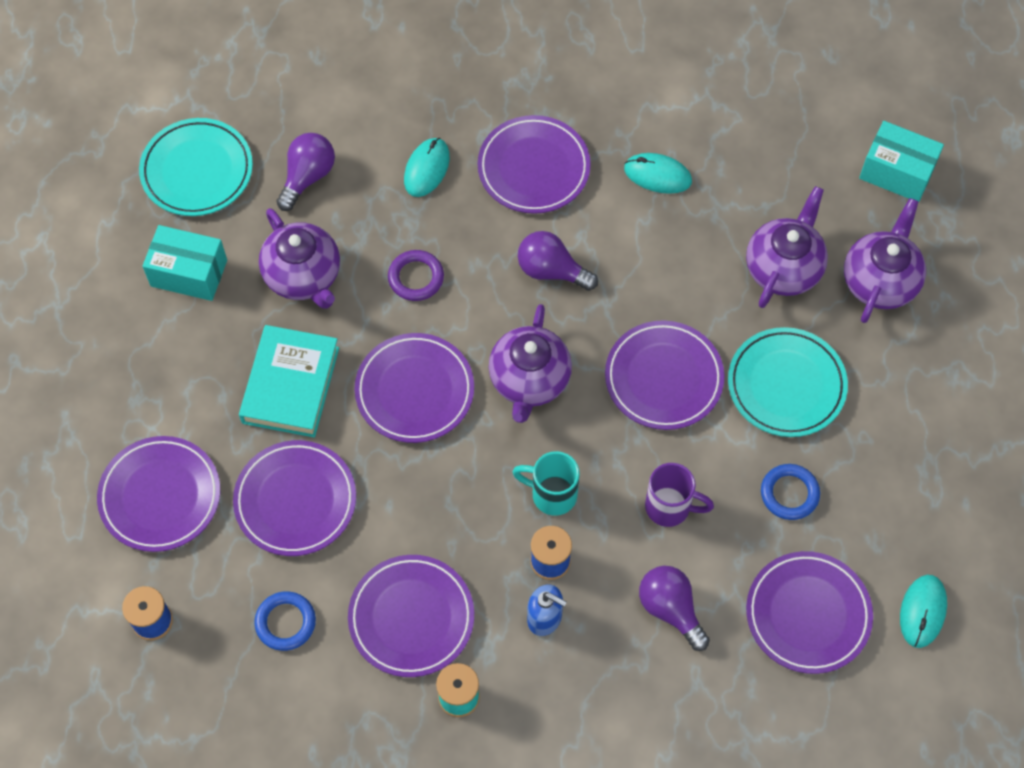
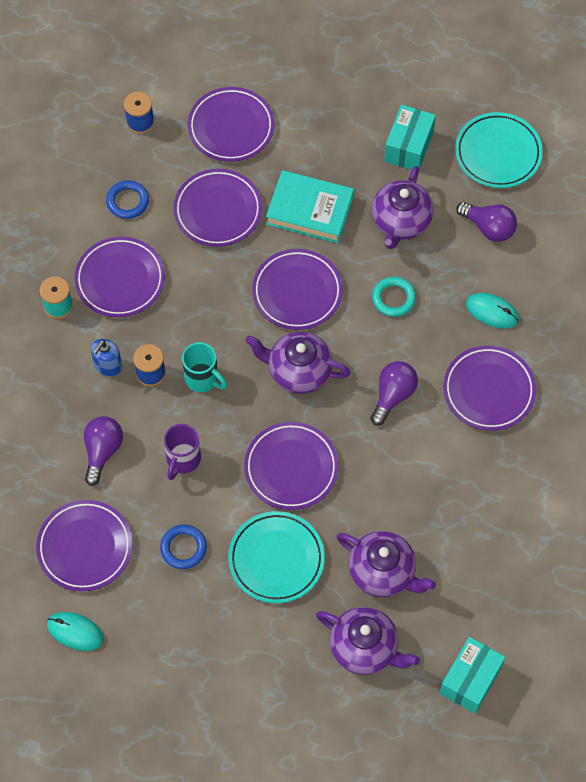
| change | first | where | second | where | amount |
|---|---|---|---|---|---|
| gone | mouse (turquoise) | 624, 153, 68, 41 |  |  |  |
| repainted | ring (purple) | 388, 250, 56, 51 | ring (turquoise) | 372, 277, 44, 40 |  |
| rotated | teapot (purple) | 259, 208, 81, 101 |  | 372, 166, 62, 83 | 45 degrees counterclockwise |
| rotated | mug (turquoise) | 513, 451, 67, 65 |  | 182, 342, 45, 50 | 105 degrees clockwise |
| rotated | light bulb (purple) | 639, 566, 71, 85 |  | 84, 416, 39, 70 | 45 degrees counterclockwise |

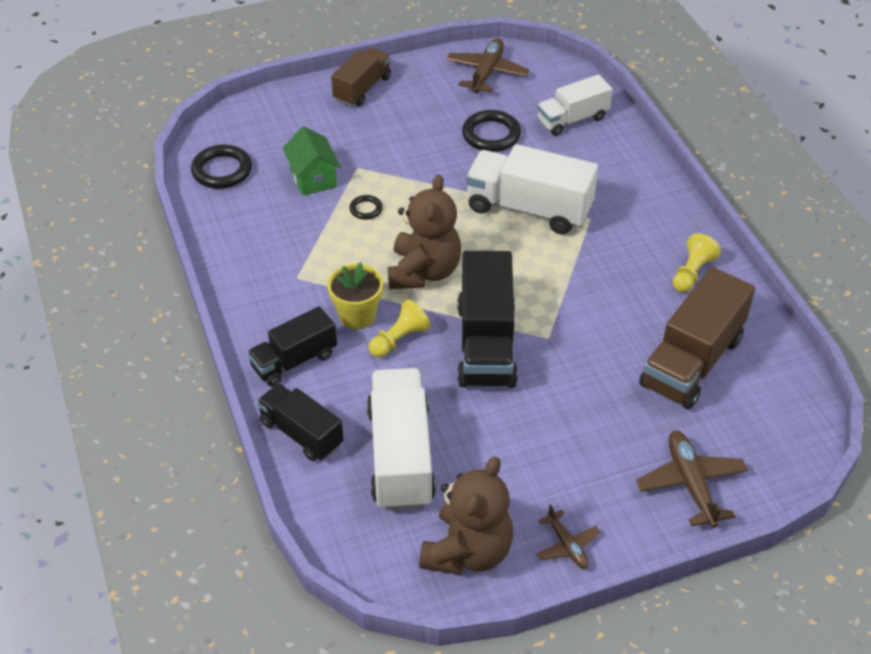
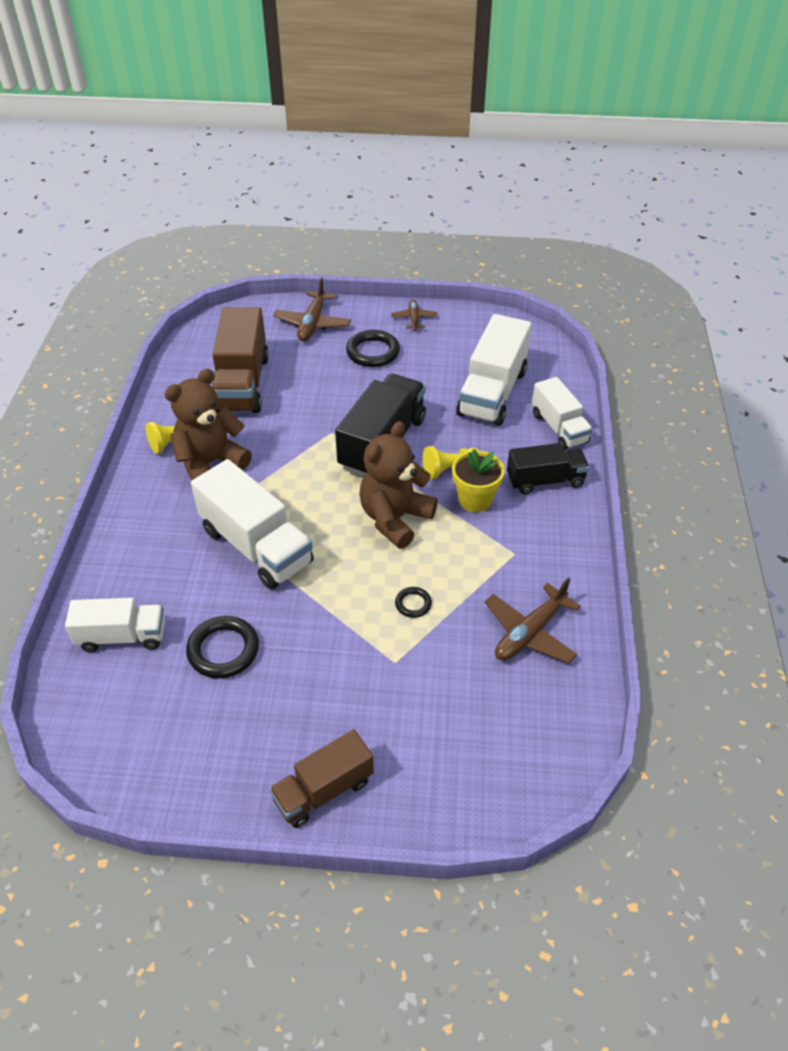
| change | first | where | second | where | amount |
|---|---|---|---|---|---|
| gone | house (green) | 283, 126, 58, 70 |  |  |  |
| shifted | ring (black) | 191, 145, 61, 44 |  | 346, 330, 54, 37 |  |
| shifted | teddy bear (brown) | 419, 456, 94, 119 |  | 165, 369, 87, 111 |  |
| shifted | plane (brown) | 446, 38, 84, 55 |  | 485, 578, 96, 86 |  |
| repainted | truck (black) | 257, 383, 86, 78 | truck (white) | 532, 377, 61, 73 |  |
| rotated | truck (brown) | 639, 267, 116, 142 |  | 212, 307, 57, 106 | 120 degrees clockwise |

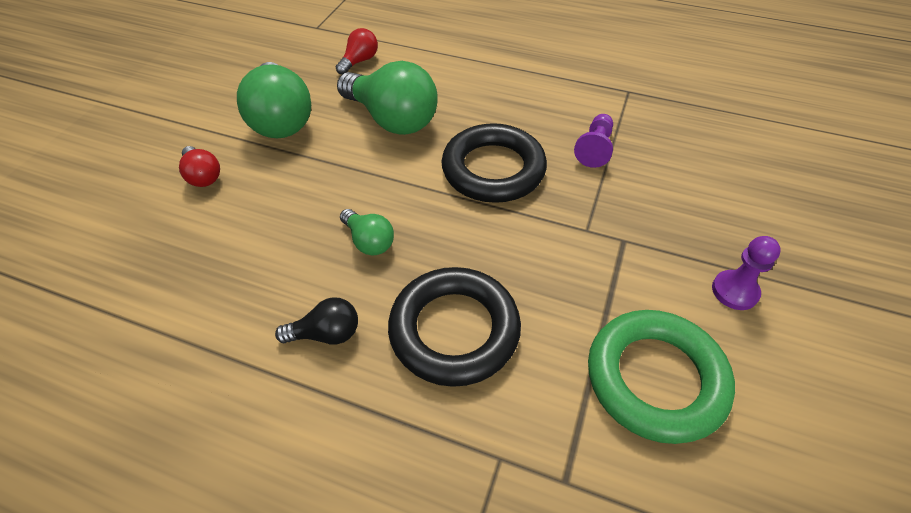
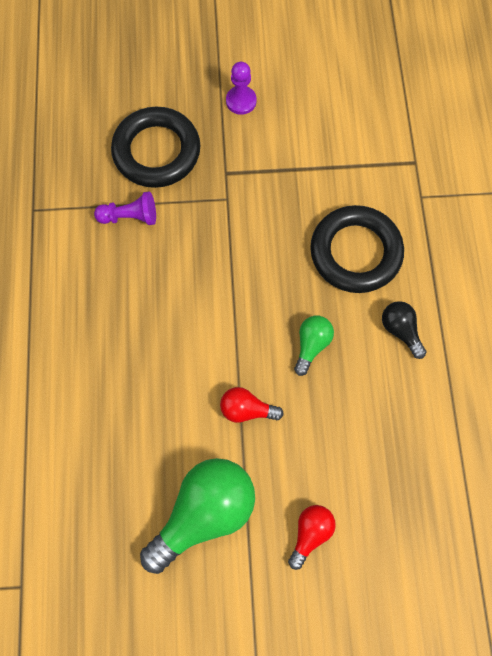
| change | first | where | second | where | amount |
|---|---|---|---|---|---|
| gone | light bulb (green) | 337, 61, 101, 74 |  |  |  |
| gone | ring (green) | 588, 310, 147, 134 |  |  |  |
| shifted | light bulb (red) | 336, 28, 42, 46 |  | 220, 387, 64, 36 |  |
| shifted | ring (black) | 441, 123, 106, 80 |  | 111, 107, 89, 81 |  |

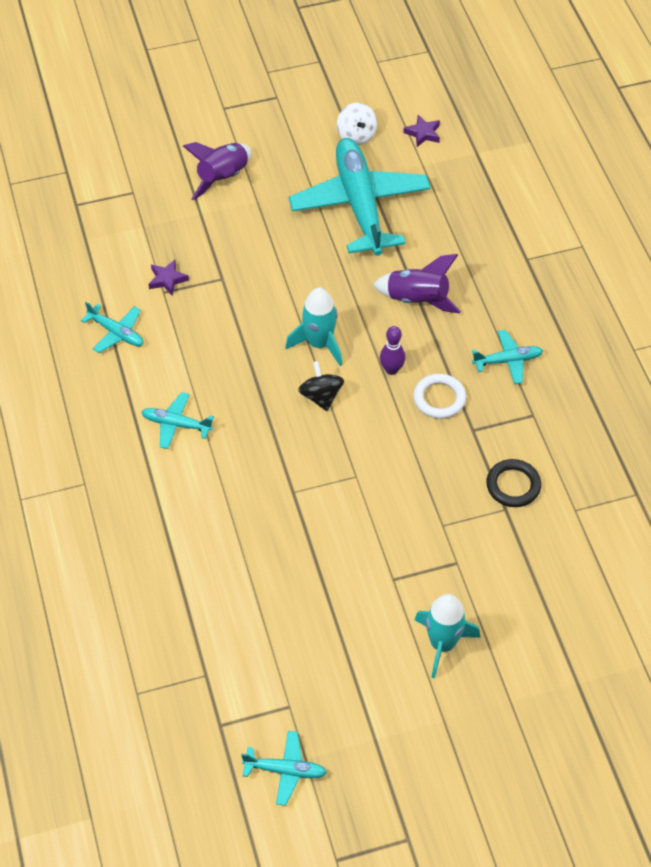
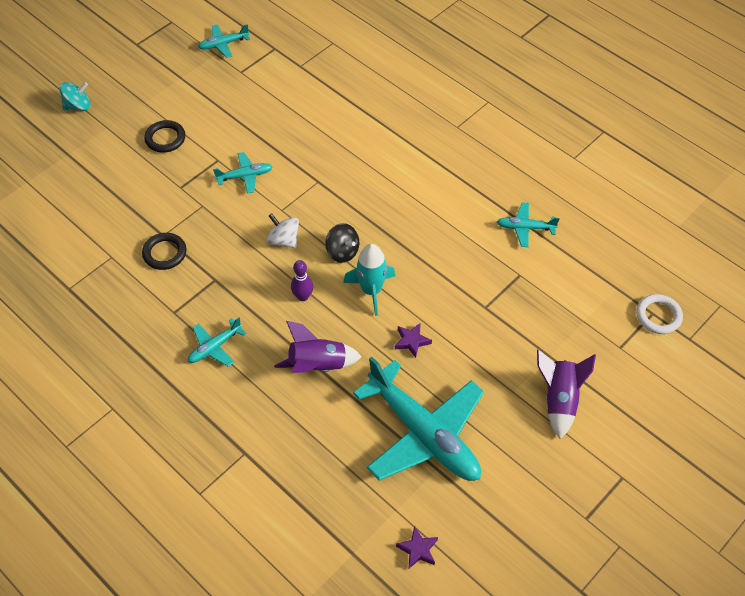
| change | first | where | second | where | amount |
|---|---|---|---|---|---|
| new |  |  | spinning top (turquoise) | 60, 82, 31, 29 |  |
| shifted | plane (turquoise) | 141, 392, 73, 57 |  | 213, 152, 60, 42 |  |
| shifted | star (purple) | 148, 260, 41, 35 |  | 395, 323, 37, 35 |  |
| shifted | spinning top (white) | 337, 103, 40, 42 |  | 267, 213, 32, 35 |  |
| shifted | ring (white) | 413, 374, 53, 45 |  | 636, 294, 47, 40 |  |
| swapped | rocket (turquoise) | 414, 594, 66, 85 | ring (black) | 144, 120, 41, 33 |  |

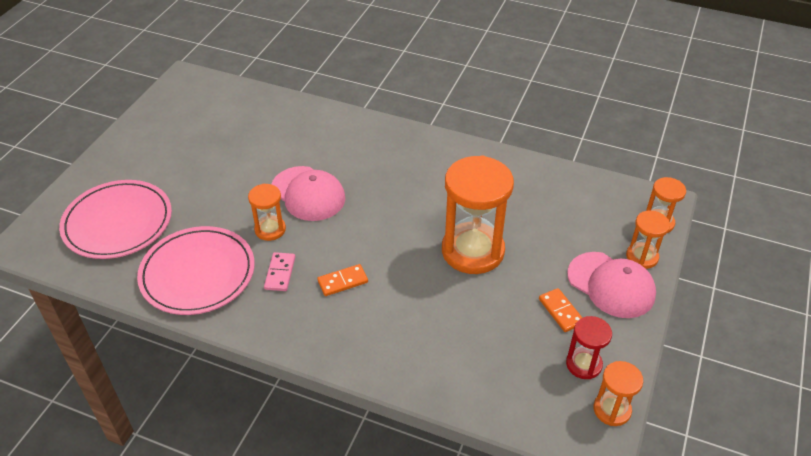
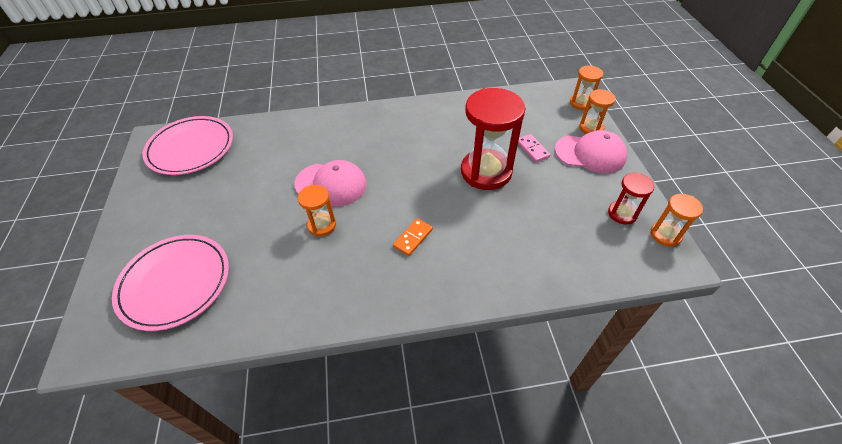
| change | first | where | second | where | amount |
|---|---|---|---|---|---|
| gone | domino (orange) | 539, 288, 43, 44 |  |  |  |
| shifted | plate (pink) | 137, 226, 118, 89 |  | 143, 116, 90, 59 |  |
| shifted | domino (pink) | 264, 252, 31, 39 |  | 518, 134, 32, 28 |  |
| repainted | hourglass (orange) | 442, 155, 72, 119 | hourglass (red) | 461, 88, 64, 102 |  |

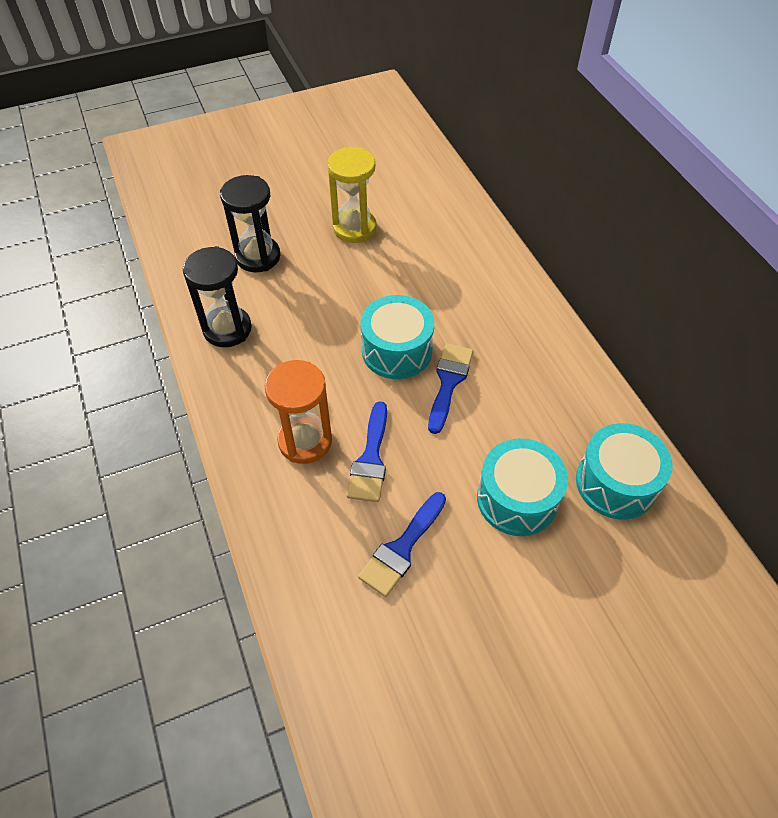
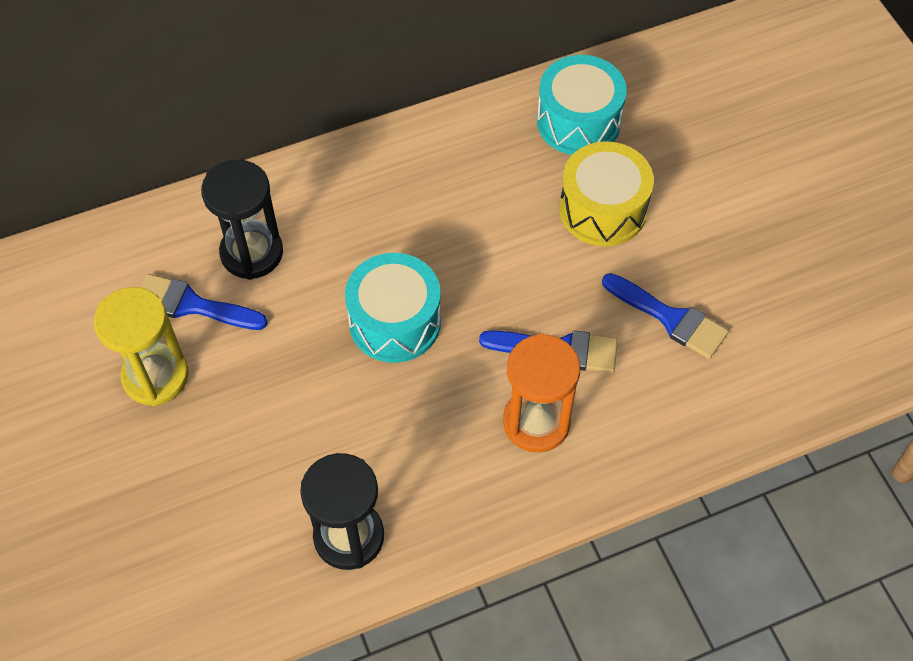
| change | first | where | second | where | amount |
|---|---|---|---|---|---|
| shifted | hourglass (black) | 220, 175, 60, 97 |  | 201, 160, 82, 120 |  |
| shifted | brush (blue) | 428, 343, 45, 91 |  | 141, 274, 127, 56 |  |
| repainted | drum (turquoise) | 477, 438, 91, 98 | drum (yellow) | 559, 141, 95, 105 |  |

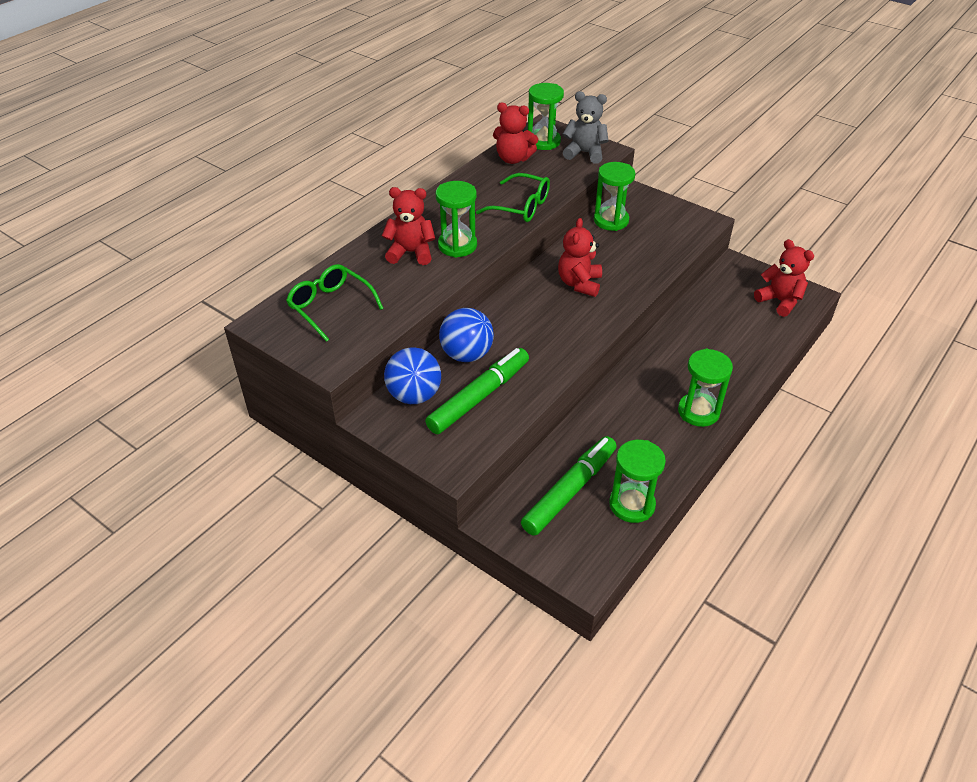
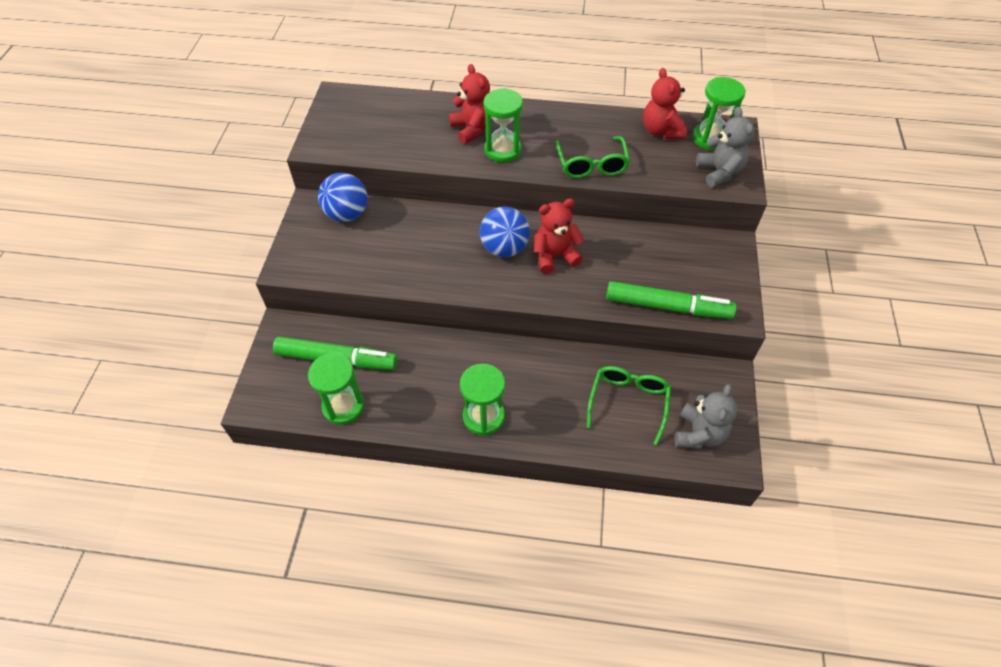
| change | first | where | second | where | amount |
|---|---|---|---|---|---|
| gone | hourglass (green) | 594, 162, 41, 69 |  |  |  |
| shifted | glasses (green) | 286, 264, 98, 78 |  | 587, 366, 84, 79 |  |
| shifted | marker (green) | 425, 348, 104, 86 |  | 606, 281, 131, 38 |  |
| shifted | ball (blue) | 439, 308, 55, 54 |  | 480, 207, 50, 50 |  |
| repainted | teddy bear (red) | 754, 239, 60, 78 | teddy bear (grey) | 675, 384, 62, 65 |  |

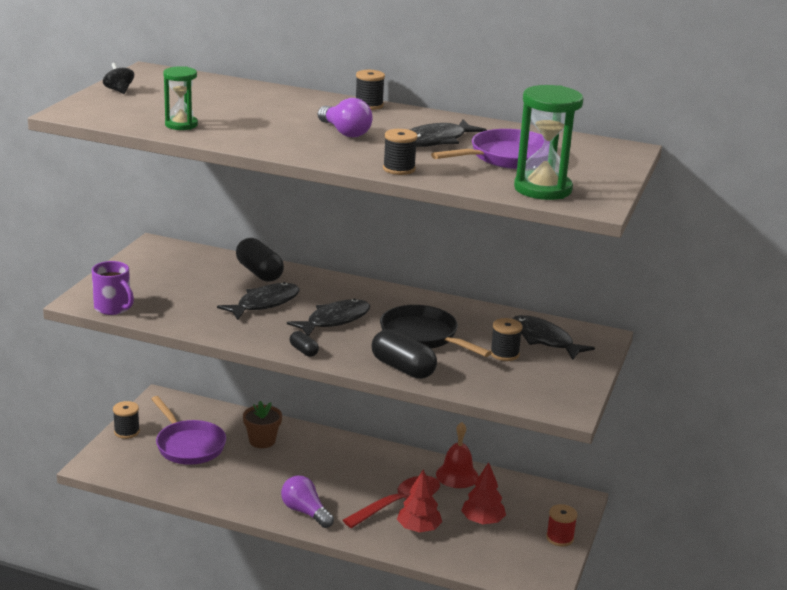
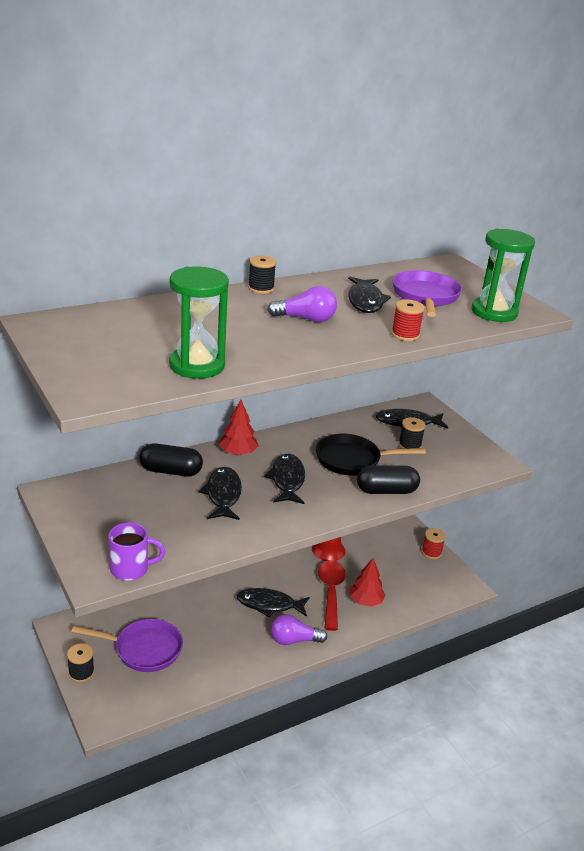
| change | first | where | second | where | amount |
|---|---|---|---|---|---|
| gone | spinning top (black) | 103, 63, 31, 31 |  |  |  |
| gone | flower pot (brown) | 243, 401, 39, 47 |  |  |  |
| gone | capsule (black) | 290, 331, 29, 26 |  |  |  |
| new |  |  | fish (black) | 237, 588, 73, 29 |  |
| shifted | tree (red) | 461, 462, 45, 62 |  | 219, 400, 39, 56 |  |
| repainted | spool (black) | 383, 129, 35, 46 | spool (red) | 391, 300, 34, 41 |  |
| scaled | hourglass (green) | 163, 66, 35, 64 |  | 169, 267, 60, 112 | x1.64 |

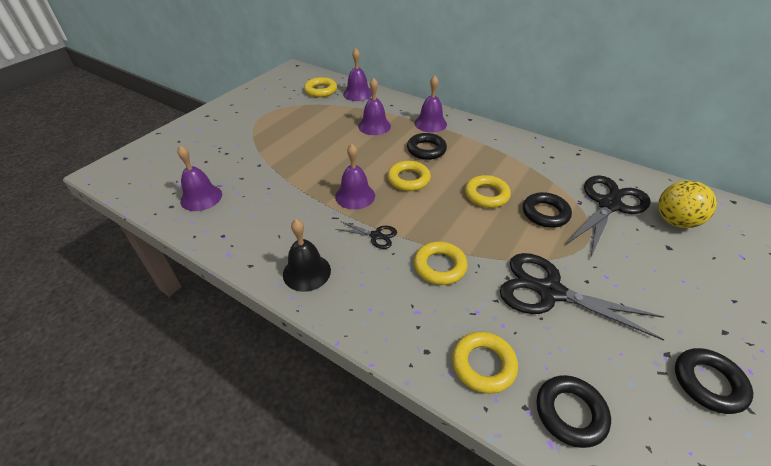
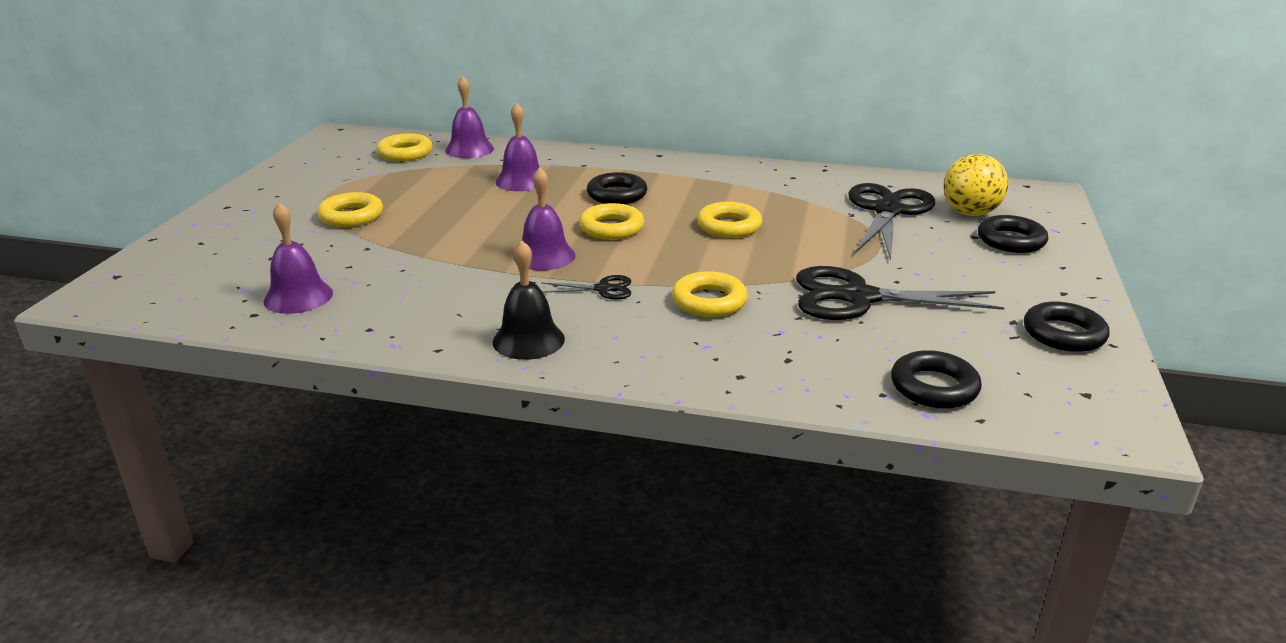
| change | first | where | second | where | amount |
|---|---|---|---|---|---|
| gone | bell (purple) | 415, 76, 32, 57 |  |  |  |
| shifted | ring (yellow) | 452, 332, 66, 62 |  | 317, 192, 66, 35 |  |
| shifted | ring (black) | 523, 192, 49, 36 |  | 978, 215, 70, 38 |  |

